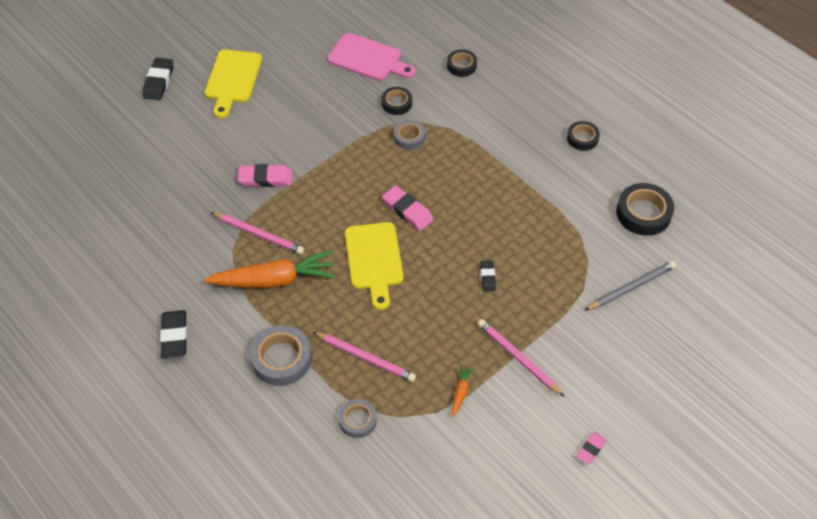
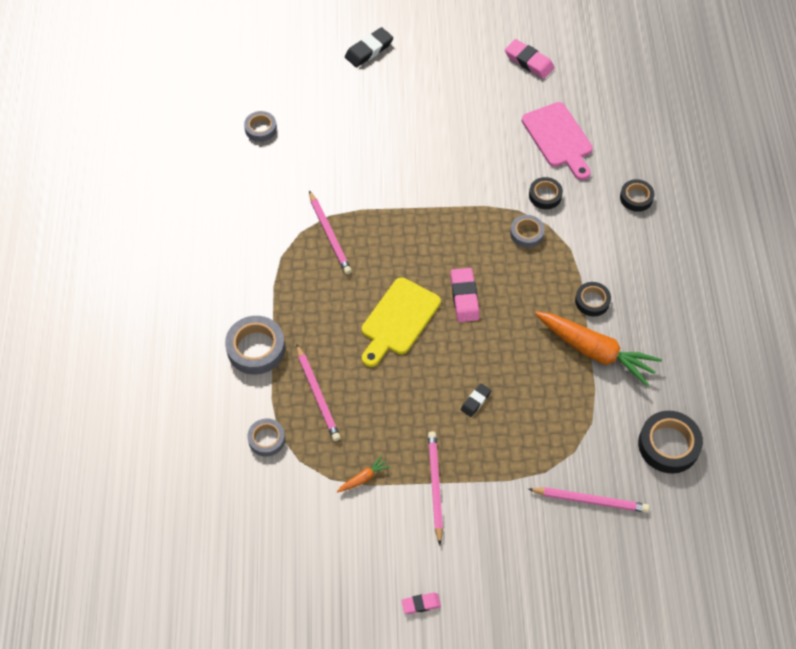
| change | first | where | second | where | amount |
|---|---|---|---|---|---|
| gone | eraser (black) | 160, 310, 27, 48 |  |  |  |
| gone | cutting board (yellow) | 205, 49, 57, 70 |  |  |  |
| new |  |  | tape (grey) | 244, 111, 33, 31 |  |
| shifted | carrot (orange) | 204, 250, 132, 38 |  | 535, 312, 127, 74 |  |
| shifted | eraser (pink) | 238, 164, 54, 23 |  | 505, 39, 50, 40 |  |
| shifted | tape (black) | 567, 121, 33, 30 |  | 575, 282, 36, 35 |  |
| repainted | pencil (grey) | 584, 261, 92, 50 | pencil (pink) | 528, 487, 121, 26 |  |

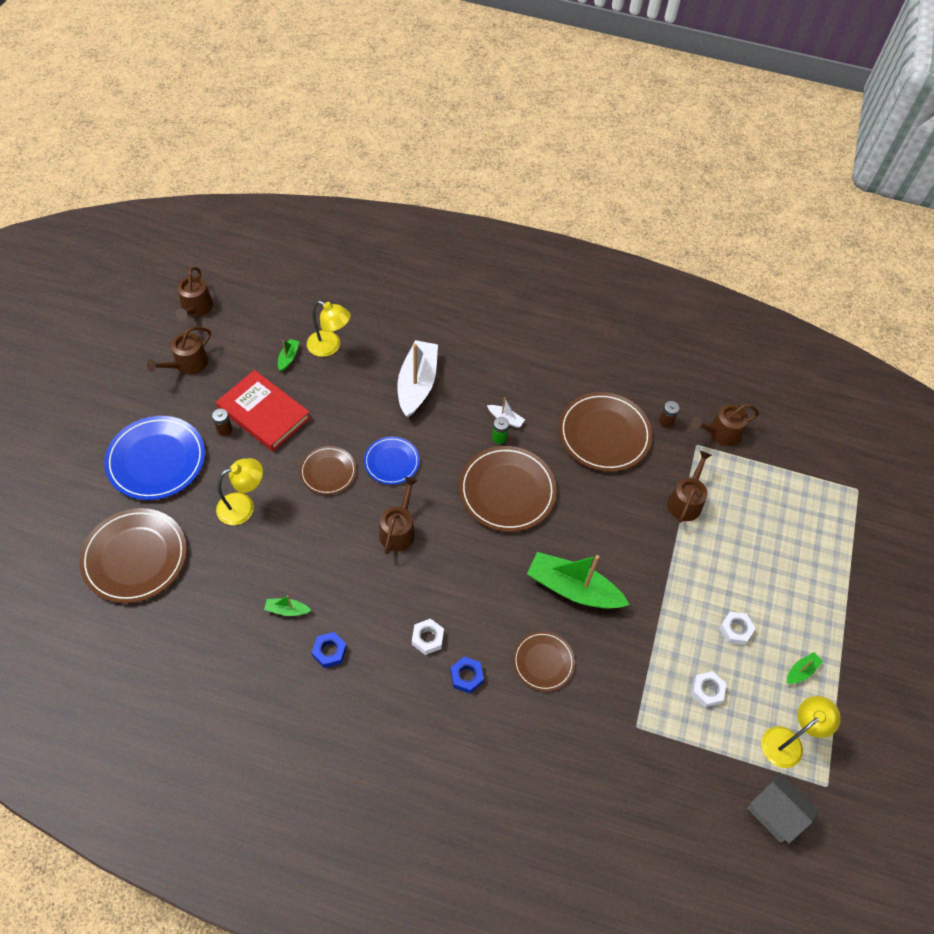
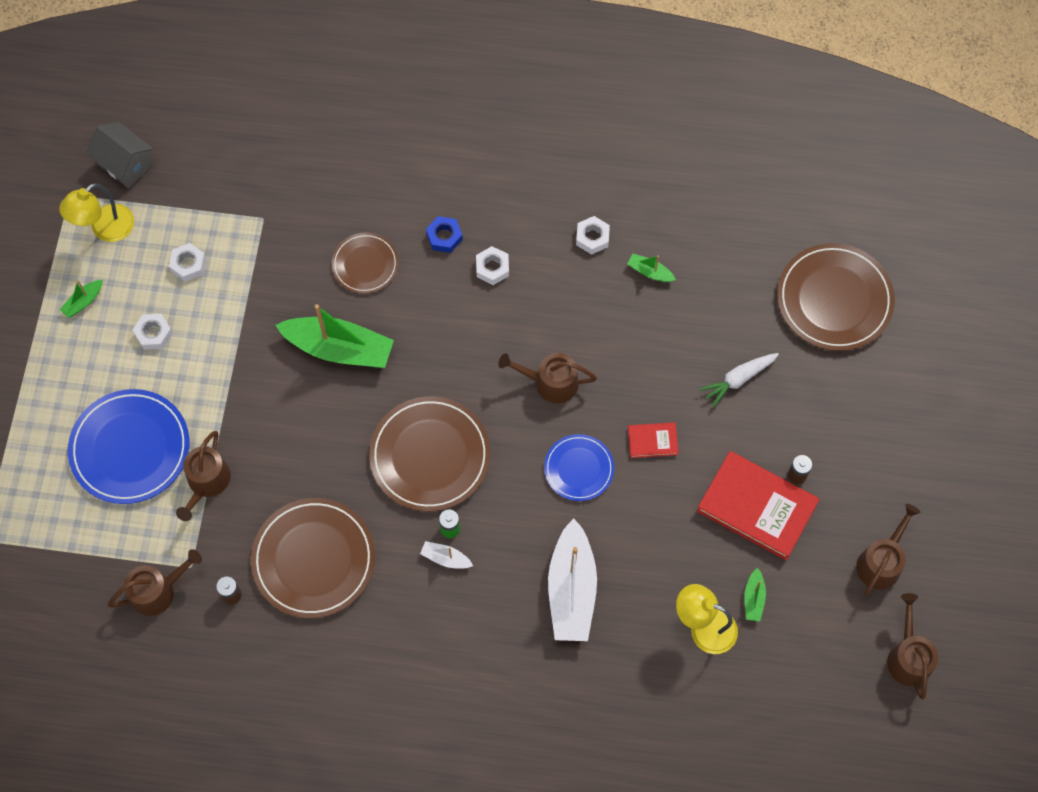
| change | first | where | second | where | amount |
|---|---|---|---|---|---|
| shifted | plate (blue) | 104, 416, 101, 84 |  | 68, 389, 121, 115 |  |
| swapped | lamp (yellow) | 216, 458, 47, 67 | carrot (white) | 699, 353, 80, 54 |  |
| swapped | plate (brown) | 300, 446, 56, 49 | book (red) | 628, 422, 51, 36 |  |
| repainted | nut (blue) | 312, 632, 35, 36 | nut (white) | 576, 216, 34, 39 |  |
| rotated | boat (green) | 264, 595, 48, 21 |  | 627, 254, 49, 28 | 150 degrees counterclockwise |
| rotated | watering can (brown) | 379, 477, 39, 78 |  | 498, 353, 99, 51 | 90 degrees clockwise |

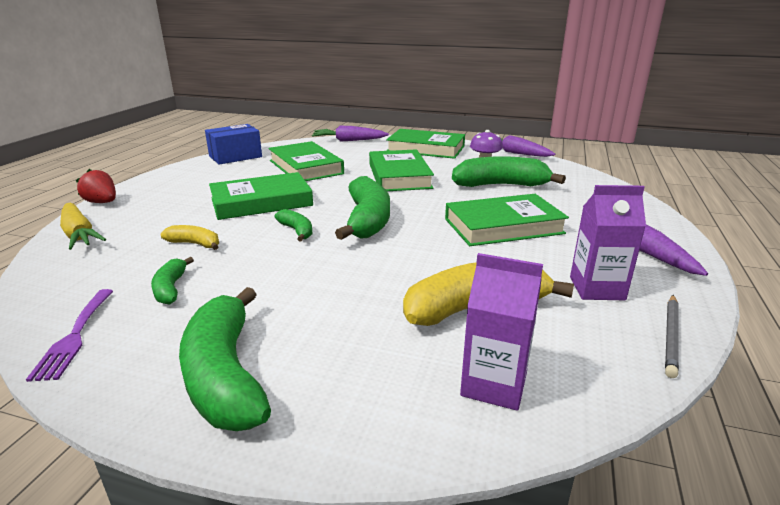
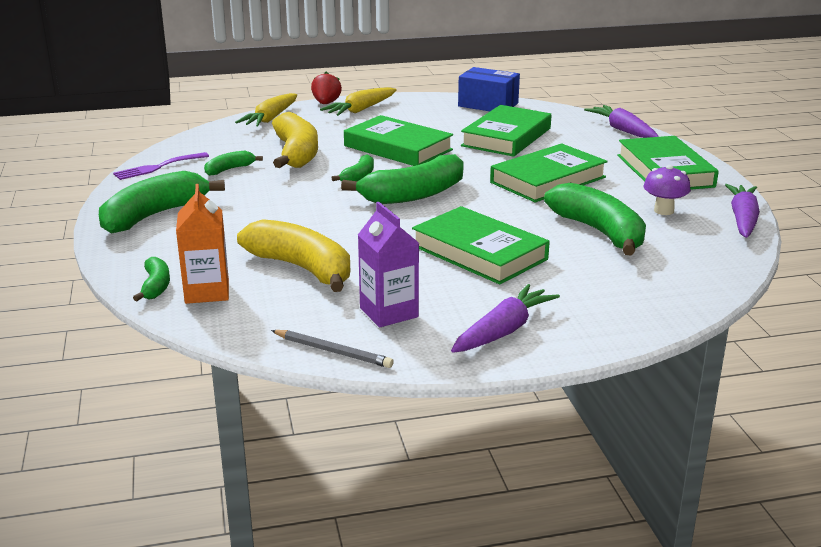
| change | first | where | second | where | amount |
|---|---|---|---|---|---|
| new |  |  | banana (green) | 133, 257, 37, 44 |  |
| new |  |  | carrot (yellow) | 320, 87, 77, 29 |  |
| repainted | carton (purple) | 460, 253, 83, 158 | carton (orange) | 176, 184, 53, 120 |  |
| rotated | pencil (grey) | 665, 295, 14, 83 |  | 271, 330, 123, 38 | 150 degrees counterclockwise |
| scaled | banana (yellow) | 160, 225, 59, 25 |  | 272, 112, 46, 56 | x2.01 |

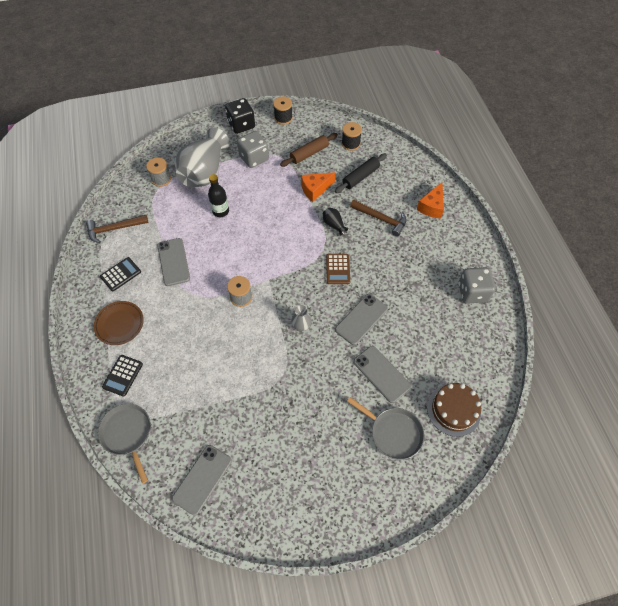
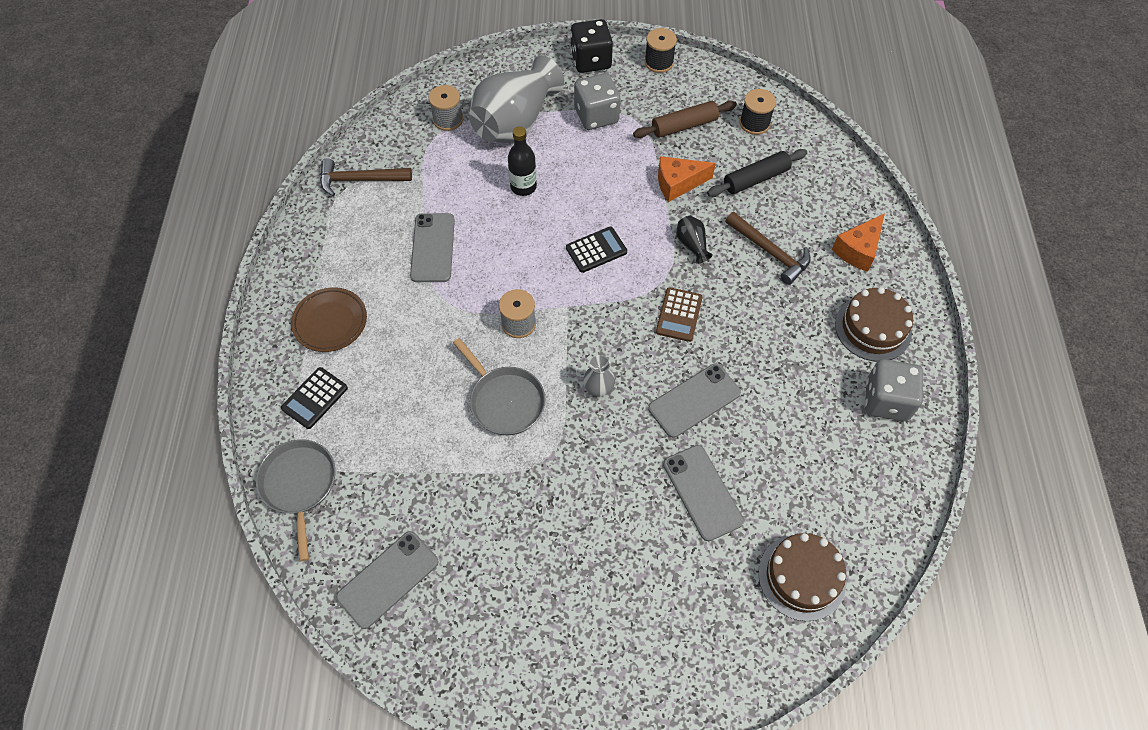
| change | first | where | second | where | amount |
|---|---|---|---|---|---|
| new |  |  | cake (brown) | 835, 287, 78, 74 |  |
| shifted | calculator (black) | 100, 257, 41, 34 |  | 566, 227, 61, 46 |  |
| shifted | pan (grey) | 347, 397, 77, 63 |  | 453, 338, 93, 97 |  |

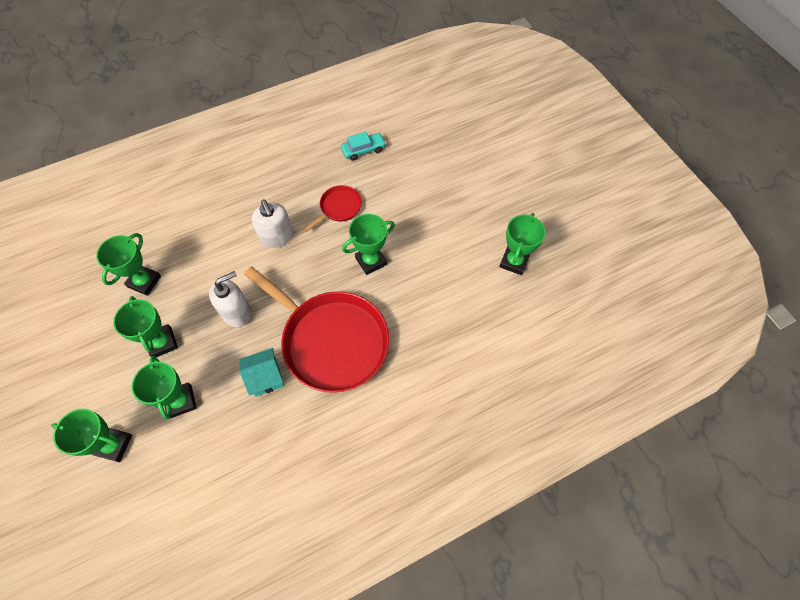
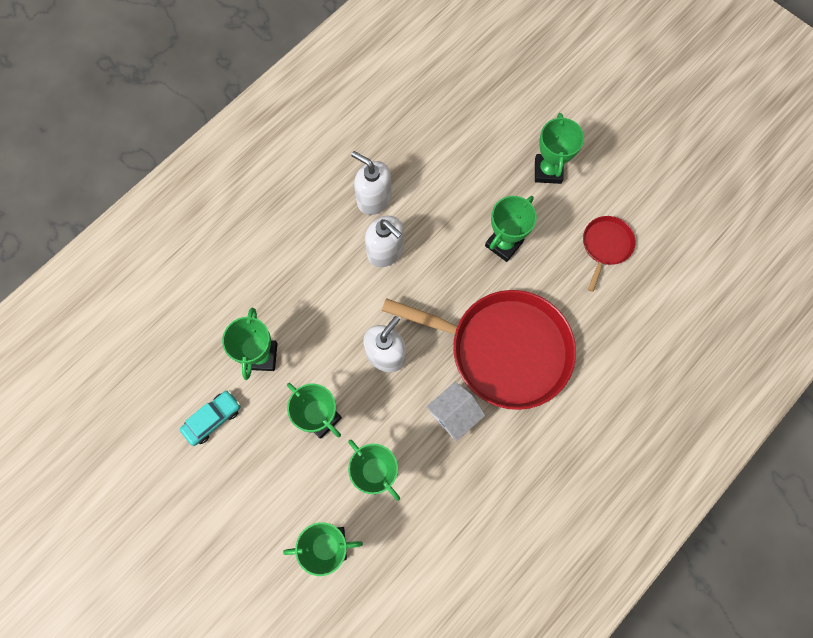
| change | first | where | second | where | amount |
|---|---|---|---|---|---|
| new |  |  | soap dispenser (white) | 351, 151, 41, 64 |  |
| shifted | pan (red) | 304, 185, 58, 47 |  | 583, 216, 53, 76 |  |
| shifted | car (turquoise) | 341, 132, 45, 29 |  | 180, 390, 61, 56 |  |
| shifted | trophy (green) | 499, 213, 47, 62 |  | 535, 113, 49, 71 |  |
| repainted | house (turquoise) | 239, 348, 45, 49 | house (white) | 426, 382, 59, 59 |  |

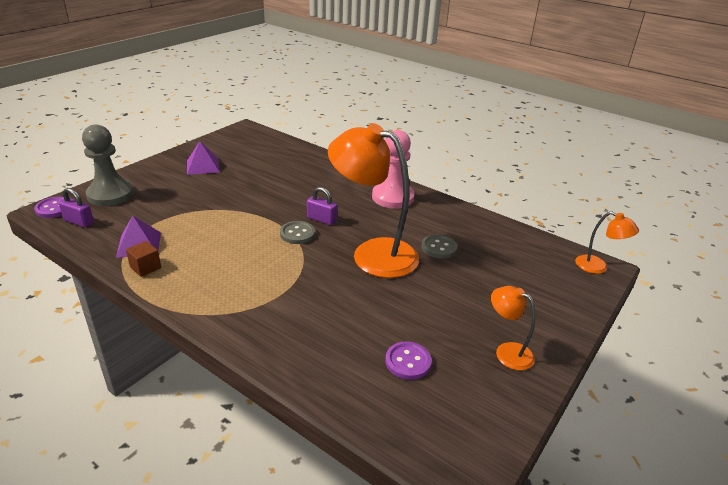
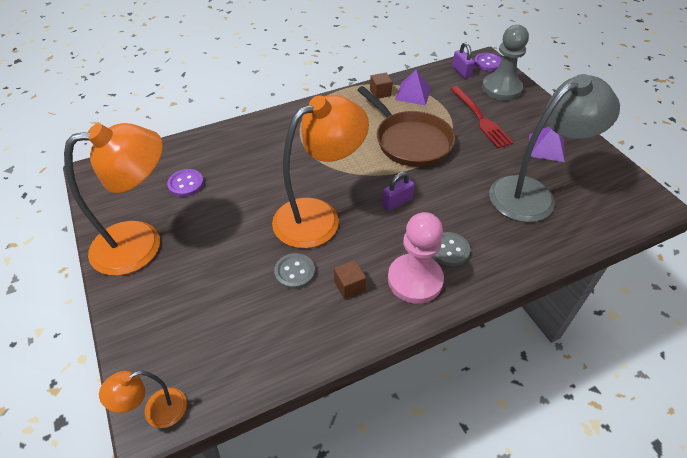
| change | first | where | second | where | amount |
|---|---|---|---|---|---|
| new |  |  | cube (brown) | 334, 260, 32, 39 |  |
| new |  |  | pan (brown) | 357, 86, 98, 81 |  |
| new |  |  | fork (red) | 450, 86, 64, 62 |  |
| new |  |  | lamp (grey) | 489, 74, 131, 148 |  |
| shifted | button (grey) | 280, 221, 35, 23 |  | 433, 232, 37, 34 |  |
| rotated | padlock (purple) | 59, 188, 35, 40 |  | 452, 43, 23, 35 | 75 degrees counterclockwise |
| scaled | lamp (orange) | 491, 286, 44, 84 |  | 64, 123, 99, 153 | x2.10 |

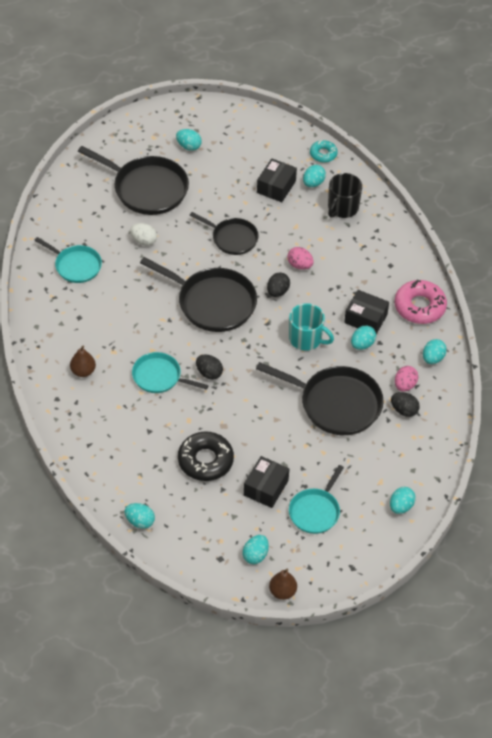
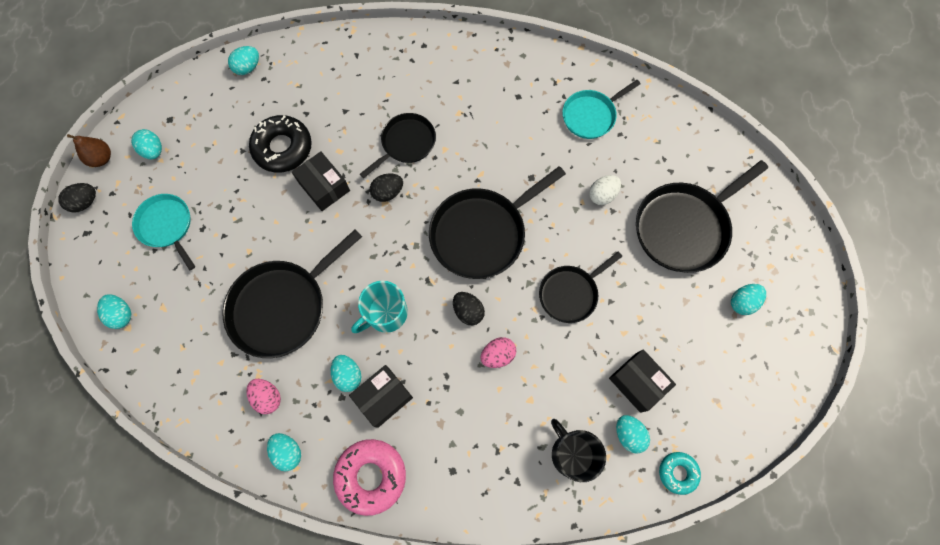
| change | first | where | second | where | amount |
|---|---|---|---|---|---|
| gone | pear (brown) | 70, 345, 26, 32 |  |  |  |
| shifted | box (black) | 244, 456, 45, 52 |  | 292, 151, 58, 60 |  |
| shifted | egg (black) | 391, 392, 29, 25 |  | 58, 183, 38, 30 |  |
| repainted | pan (turquoise) | 132, 352, 77, 41 | pan (black) | 360, 113, 76, 65 |  |

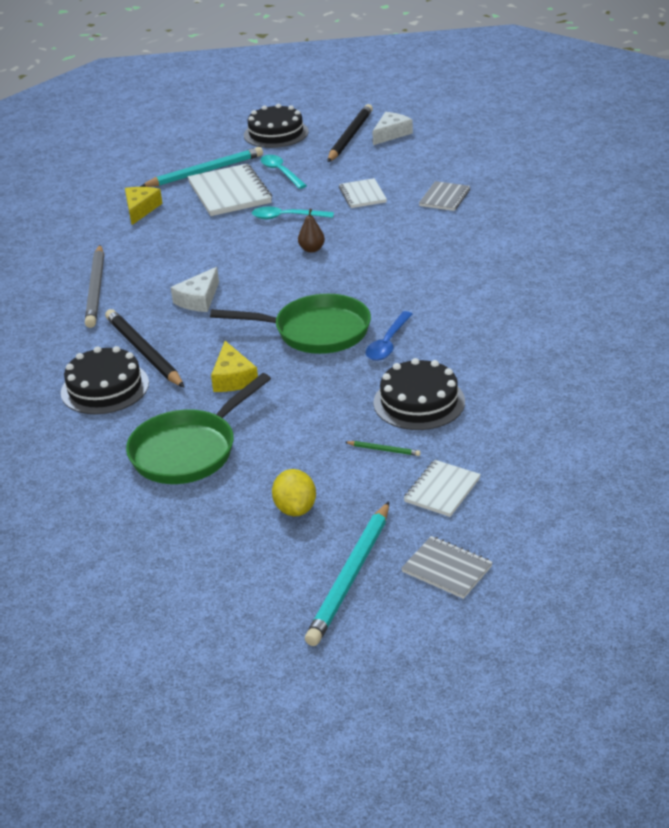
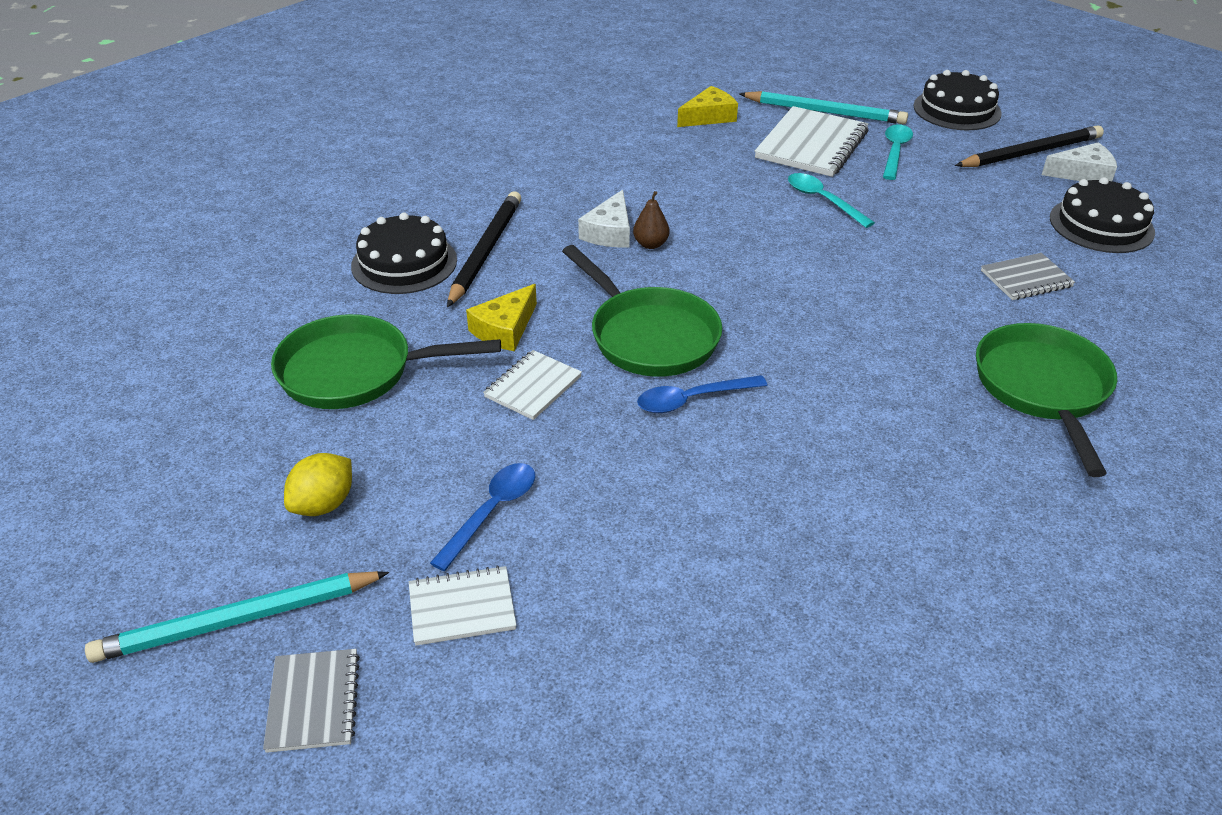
| change | first | where | second | where | amount |
|---|---|---|---|---|---|
| gone | pencil (grey) | 85, 245, 19, 83 |  |  |  |
| new |  |  | pan (green) | 976, 323, 141, 154 |  |
| shifted | pear (brown) | 298, 209, 27, 44 |  | 633, 191, 37, 58 |  |
| shifted | notebook (white) | 339, 178, 48, 30 |  | 483, 350, 99, 70 |  |
| shifted | cake (black) | 373, 358, 92, 72 |  | 1050, 177, 105, 76 |  |
| swapped | pencil (green) | 345, 441, 76, 15 | spoon (blue) | 430, 463, 105, 108 |  |
| rotated | cheese (white) | 171, 267, 48, 45 |  | 578, 190, 52, 57 | 60 degrees counterclockwise |

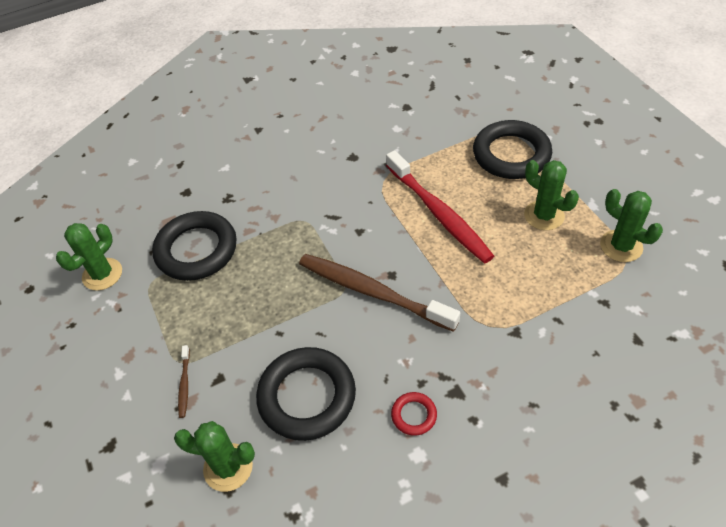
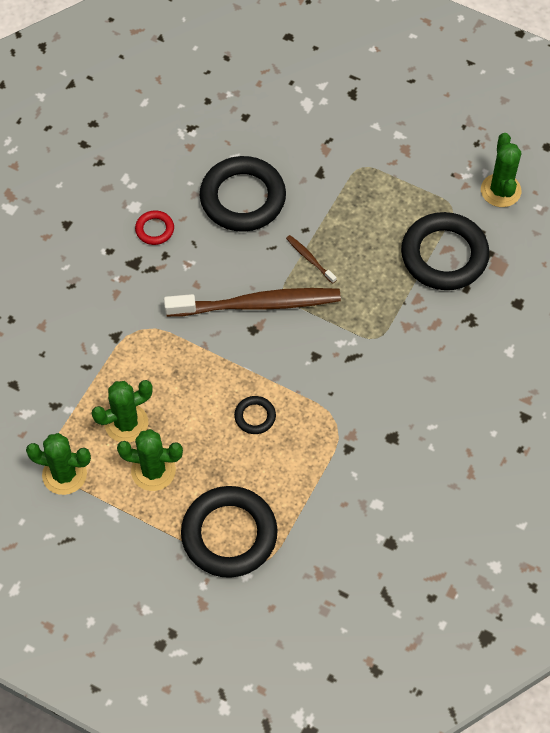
| change | first | where | second | where | amount |
|---|---|---|---|---|---|
| shifted | cactus (green) | 174, 421, 81, 71 |  | 91, 380, 62, 63 |  |
| shifted | toothbrush (brown) | 178, 345, 12, 73 |  | 286, 235, 51, 49 |  |
| swapped | toothbrush (red) | 386, 150, 108, 114 | ring (black) | 234, 396, 42, 38 |  |

